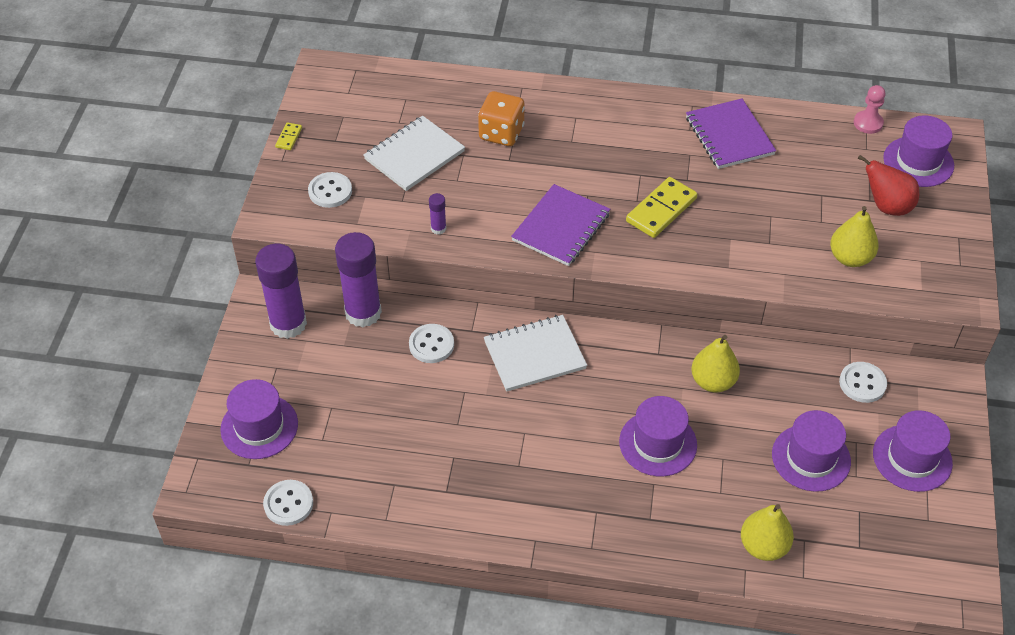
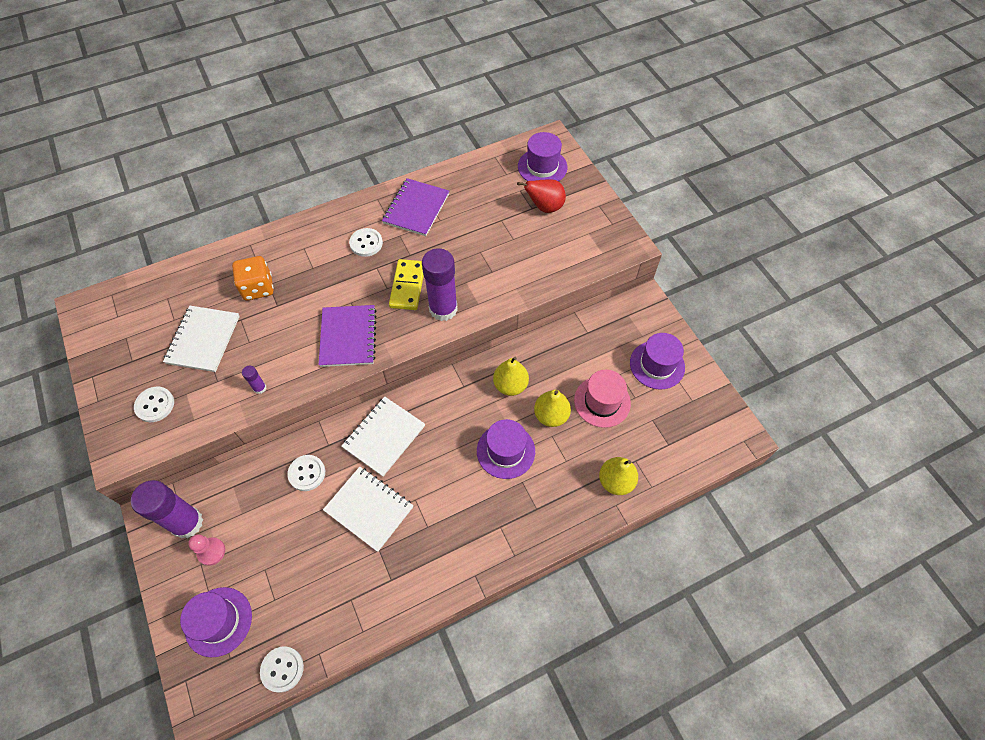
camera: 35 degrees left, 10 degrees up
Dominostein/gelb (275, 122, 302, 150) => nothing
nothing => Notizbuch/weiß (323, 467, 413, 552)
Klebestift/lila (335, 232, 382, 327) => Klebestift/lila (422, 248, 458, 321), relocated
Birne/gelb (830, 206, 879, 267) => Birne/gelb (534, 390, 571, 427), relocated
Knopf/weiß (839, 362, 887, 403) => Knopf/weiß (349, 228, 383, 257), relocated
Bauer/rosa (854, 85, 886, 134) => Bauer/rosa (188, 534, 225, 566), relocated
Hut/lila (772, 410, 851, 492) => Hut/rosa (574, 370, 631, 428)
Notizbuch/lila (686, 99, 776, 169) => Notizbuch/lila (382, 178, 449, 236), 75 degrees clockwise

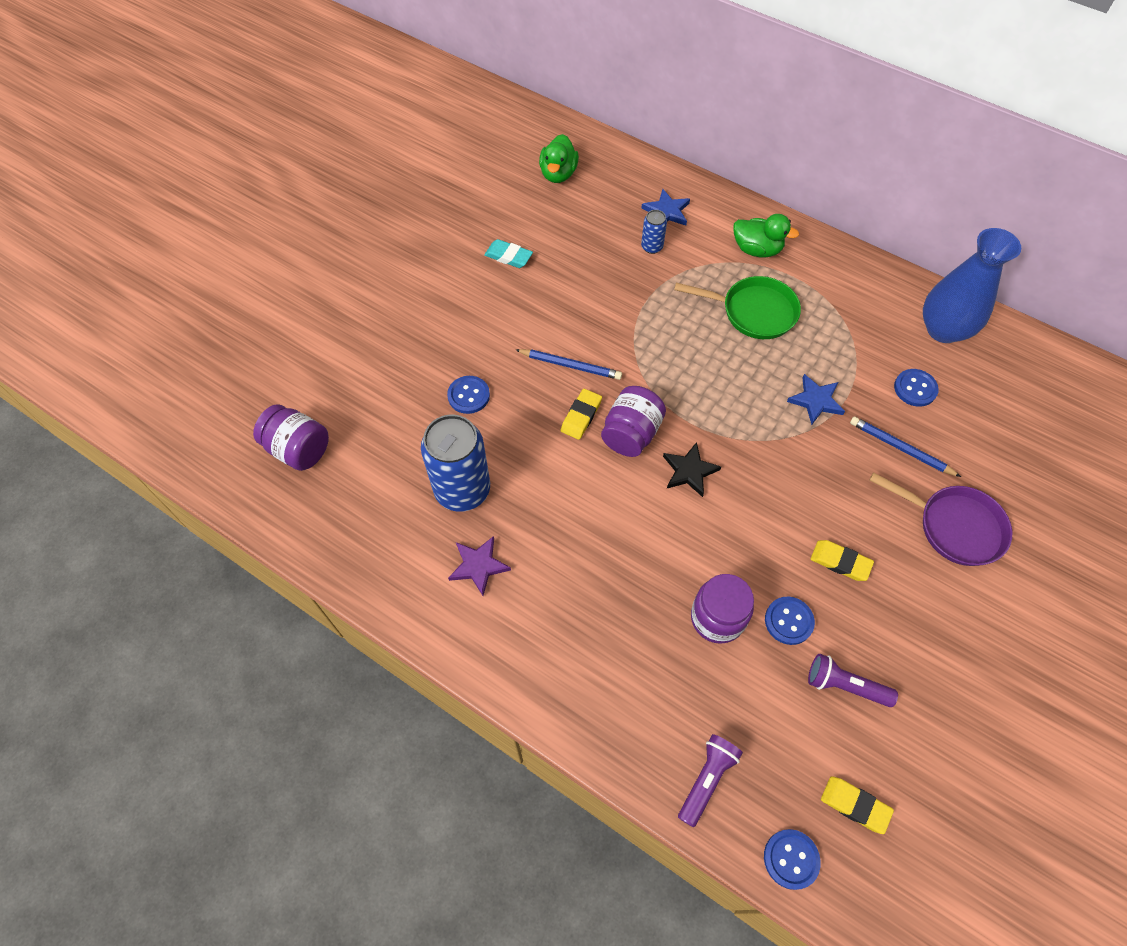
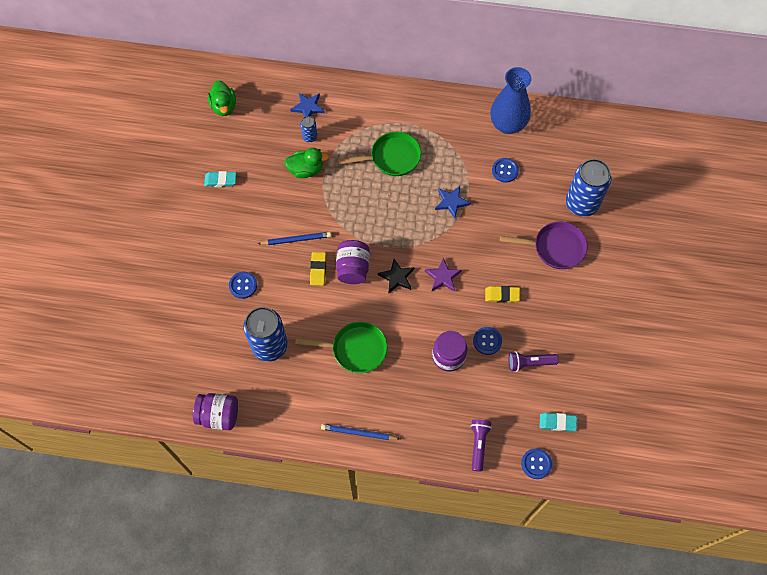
camera: 25 degrees left, 5 degrees up
nothing => Pfanne/grün (295, 322, 387, 373)
nothing => Dose/blau (566, 159, 611, 217)
Einmachglas/lila (253, 404, 329, 471) => Einmachglas/lila (193, 393, 238, 430), relocated
Stern/lila (448, 536, 511, 596) => Stern/lila (425, 258, 462, 292), relocated
Ente/grün (733, 214, 799, 257) => Ente/grün (284, 148, 329, 178), relocated
Bleistift/blau (850, 417, 961, 477) => Bleistift/blau (321, 424, 400, 440), relocated
Radiergummi/gelb (821, 776, 894, 834) => Radiergummi/türkis (540, 413, 577, 432)

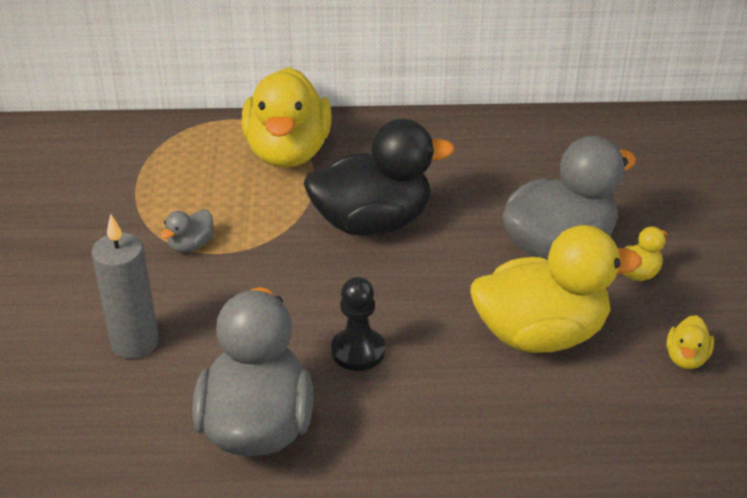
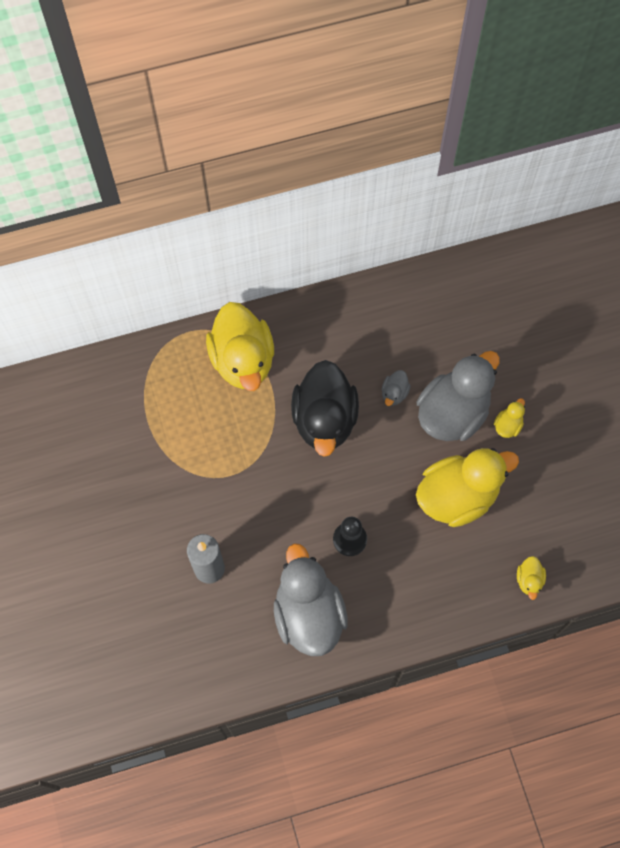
camera: 15 degrees left, 30 degrees up
Ente/grau (161, 209, 214, 253) => Ente/grau (381, 370, 411, 406), relocated
Ente/gelb (666, 315, 714, 369) => Ente/gelb (517, 556, 546, 600), relocated
Ente/schwarz (304, 119, 454, 236) => Ente/schwarz (291, 360, 359, 457), 120 degrees clockwise

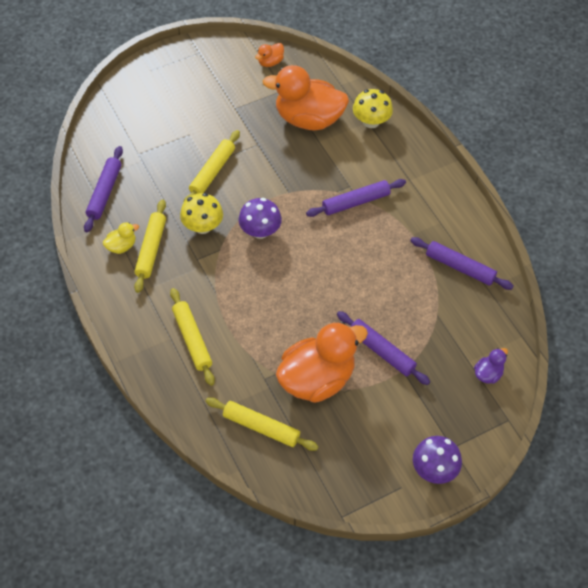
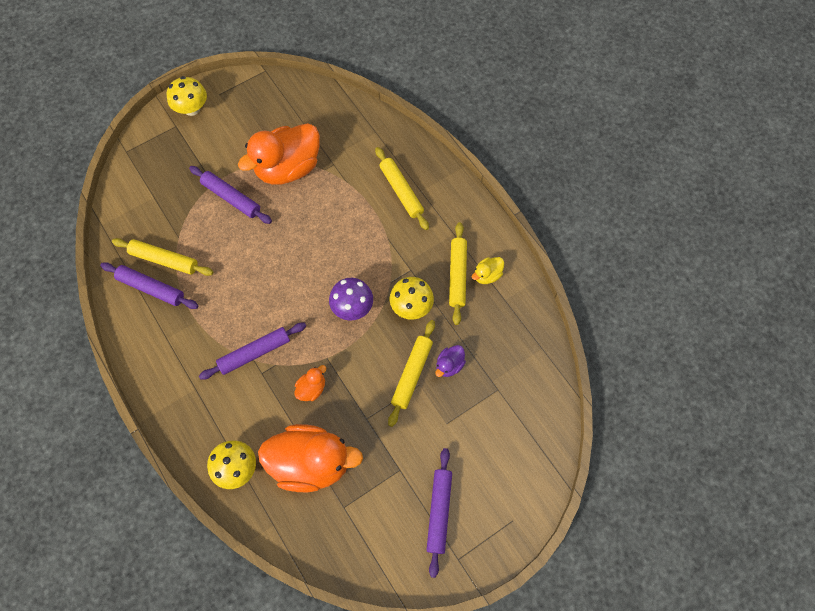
camera: 175 degrees right, 10 degrees up
Nudelholz/lila (84, 146, 123, 232) => Nudelholz/lila (426, 448, 452, 578), relocated
Nudelholz/gelb (205, 397, 318, 451) => Nudelholz/gelb (112, 238, 213, 276), relocated
Ente/orange (255, 43, 284, 67) => Ente/orange (295, 365, 326, 401), relocated
Ente/lila (474, 348, 508, 384) => Ente/lila (435, 345, 466, 377), relocated
Pilz/lila (413, 436, 462, 484) => Pilz/gelb (167, 76, 207, 116)

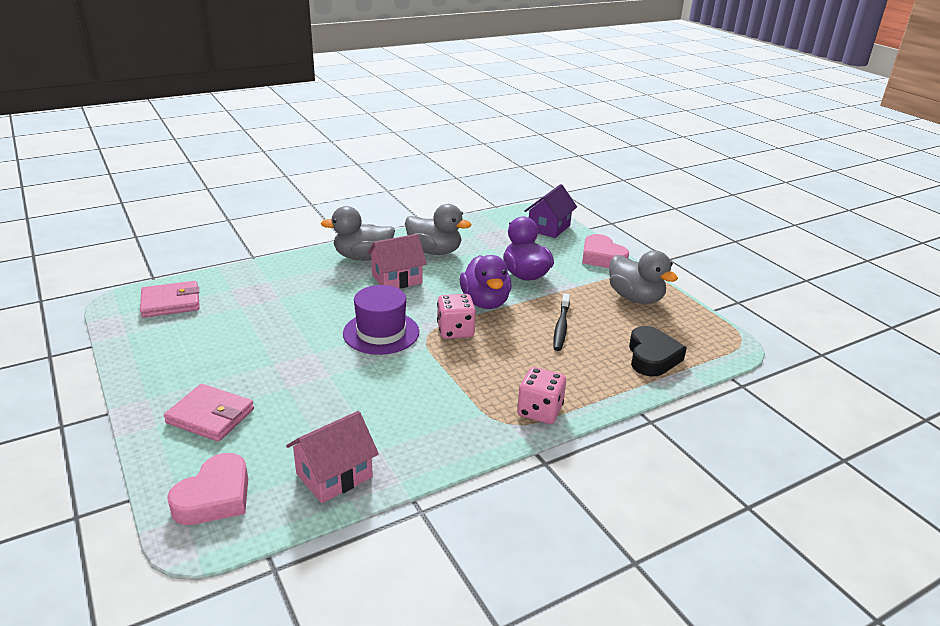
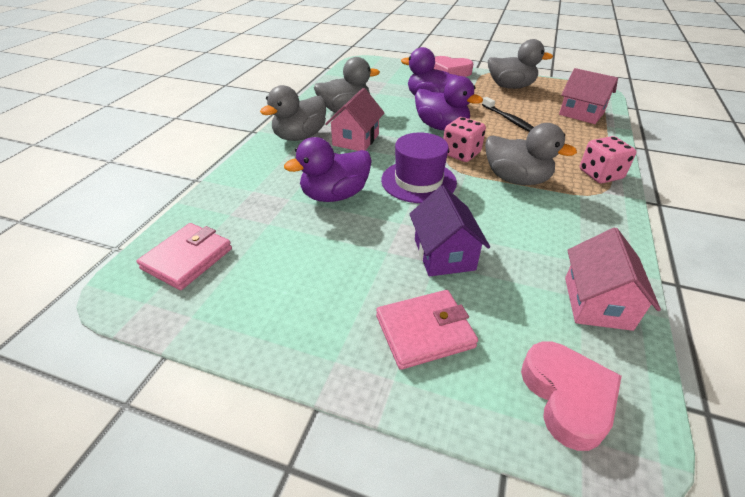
camera: 40 degrees left, 10 degrees up
nothing => Ente/lila (284, 137, 372, 202)
nothing => Ente/grau (485, 123, 577, 185)
Haus/lila (525, 184, 577, 238) => Haus/lila (409, 185, 490, 276), relocated
Herz/schwarz (629, 326, 687, 376) => Haus/rosa (559, 68, 618, 124)

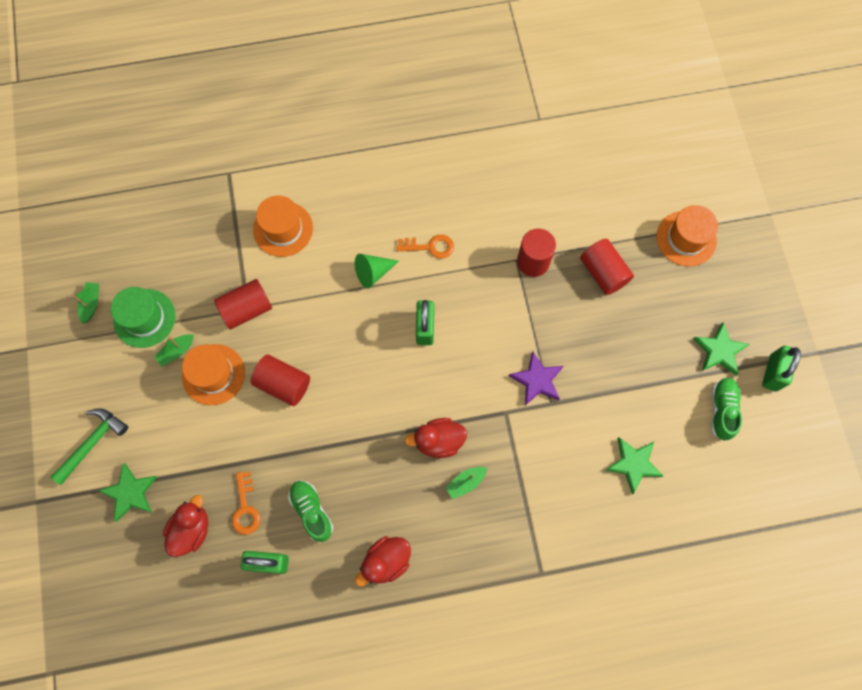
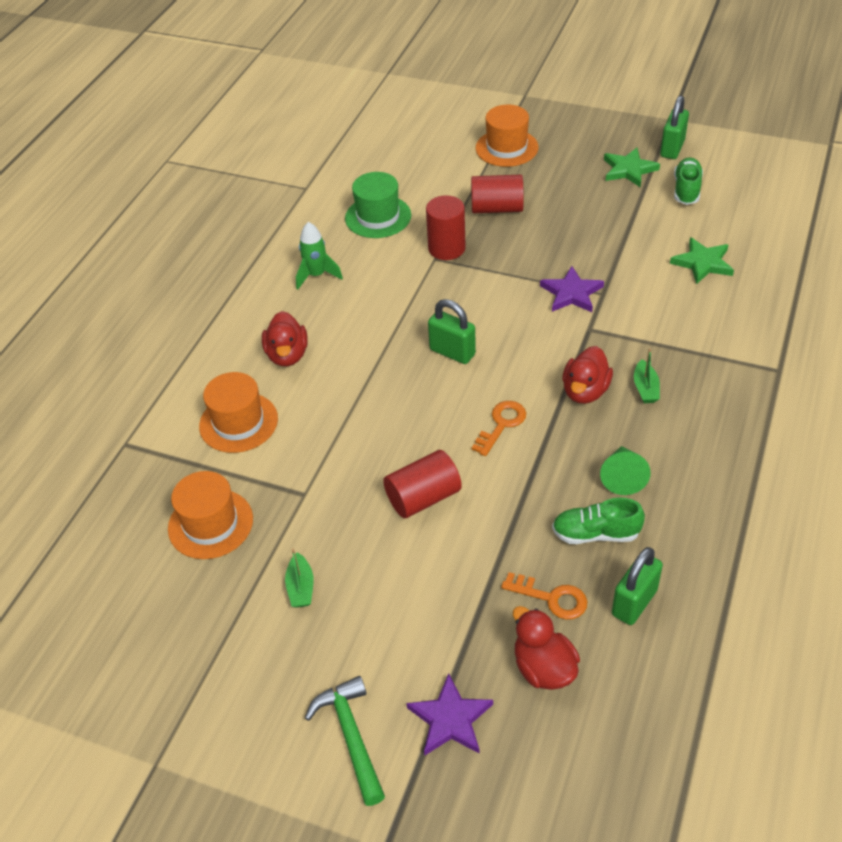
camera: 55 degrees left, 25 degrees down
Boot/grün (73, 282, 99, 324) => nothing
Vollzylinder/rot (214, 279, 272, 329) => nothing
nothing => Rakete/grün (296, 222, 343, 290)
Hut/grün (111, 287, 175, 348) => Hut/grün (345, 172, 411, 238), relocated
Hut/orange (182, 344, 245, 405) => Hut/orange (168, 471, 253, 559), relocated
Kegel/grün (355, 254, 399, 288) => Kegel/grün (600, 446, 651, 495), relocated
Ente/rot (355, 536, 411, 586) => Ente/rot (262, 311, 308, 366), relocated
Schlüssel/orange (397, 235, 454, 259) => Schlüssel/orange (472, 401, 526, 456), relocated
Stern/grün (98, 463, 157, 522) => Stern/lila (406, 673, 493, 756)
Schuh/grün (711, 378, 742, 441) => Schuh/grün (674, 158, 703, 205), 60 degrees clockwise
Vorhängeschloss/grün (762, 346, 801, 391) => Vorhängeschloss/grün (660, 96, 689, 159), 60 degrees clockwise

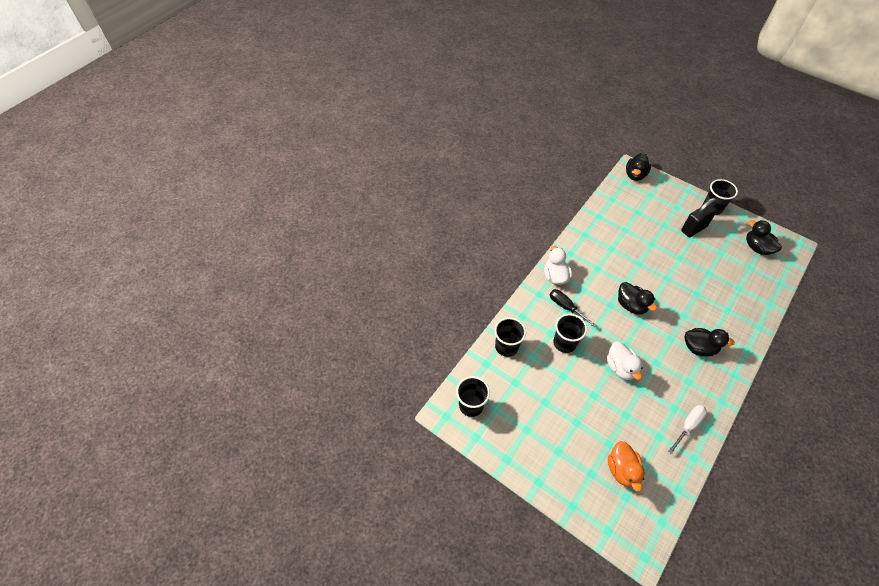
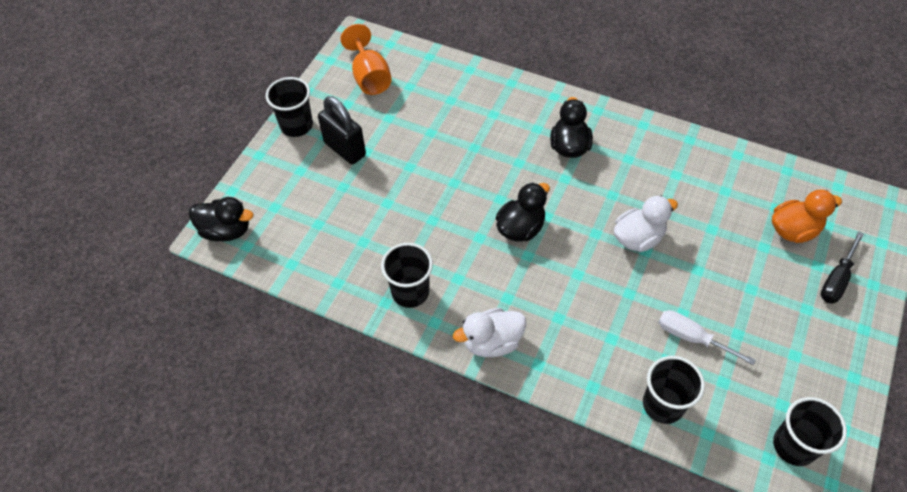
camera: 100 degrees left, 0 degrees up
Schraubenzieher/schwarz (550, 289, 597, 328) => Schraubenzieher/schwarz (821, 231, 864, 304), relocated
Becher/schwarz (553, 314, 587, 353) => Becher/schwarz (381, 243, 433, 308), relocated
Schraubenzieher/weiß (668, 405, 707, 454) => Schraubenzieher/weiß (659, 310, 756, 365), relocated
Ente/schwarz (746, 220, 782, 255) => Kelch/orange (340, 24, 392, 95)

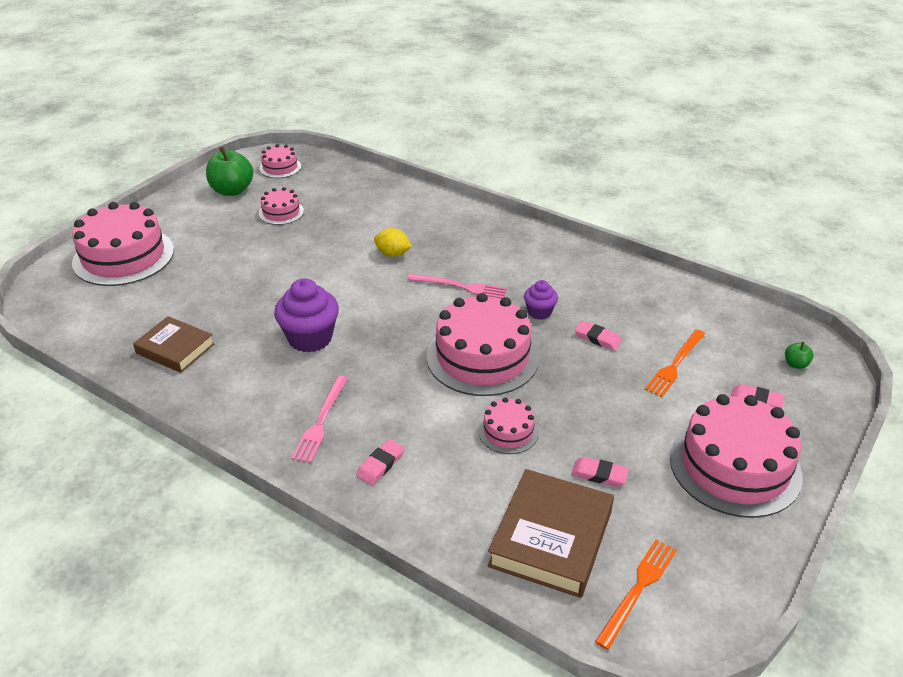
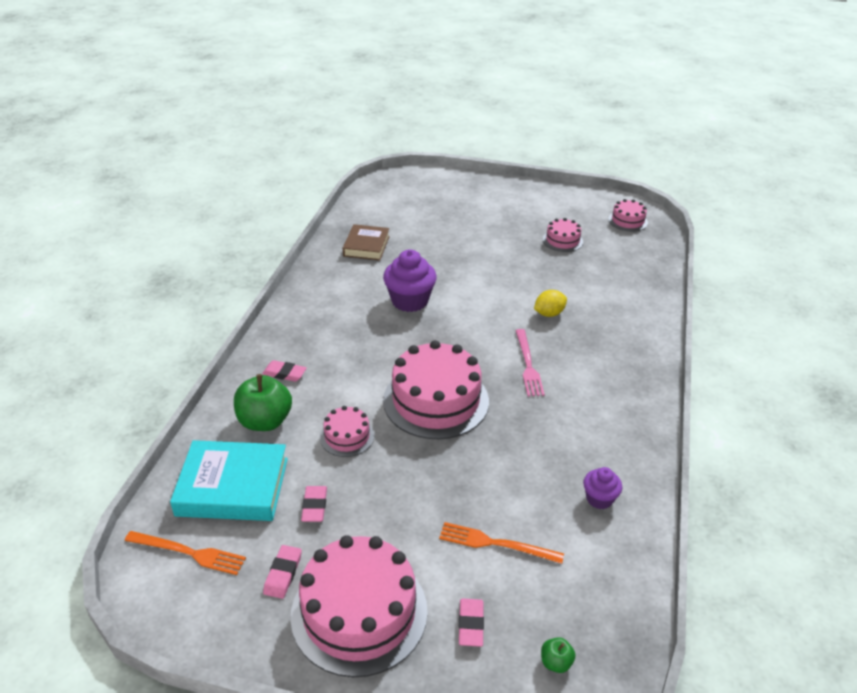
camera: 70 degrees right, 0 degrees up
Kuchen/rosa (72, 202, 174, 286) => nothing
Gabel/rosa (291, 376, 348, 463) => nothing
Apfel/grün (206, 147, 253, 196) => Apfel/grün (234, 374, 292, 431), relocated
Muffin/lila (524, 280, 558, 320) => Muffin/lila (583, 467, 622, 509), relocated
Radiergummi/rosa (574, 321, 622, 351) => Radiergummi/rosa (263, 545, 302, 599), relocated
Buch/braun (488, 469, 614, 598) => Buch/türkis (170, 440, 288, 521)
Zitrone/gelb (374, 228, 412, 257) => Zitrone/gelb (534, 290, 567, 317), 60 degrees clockwise

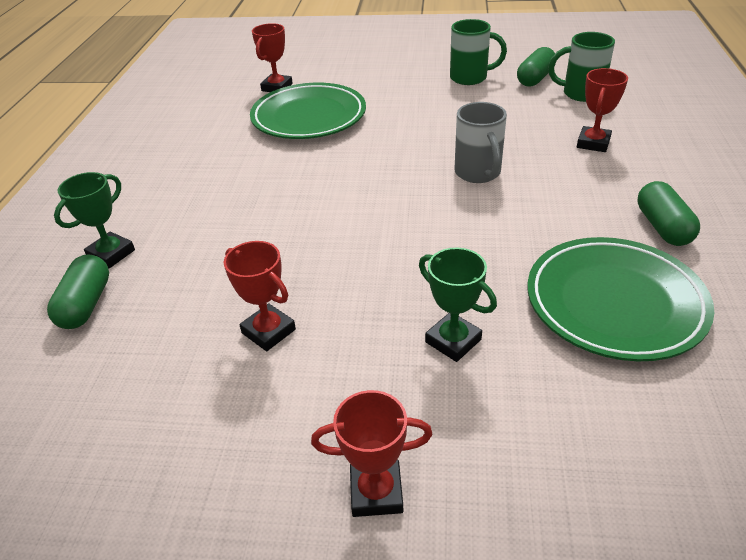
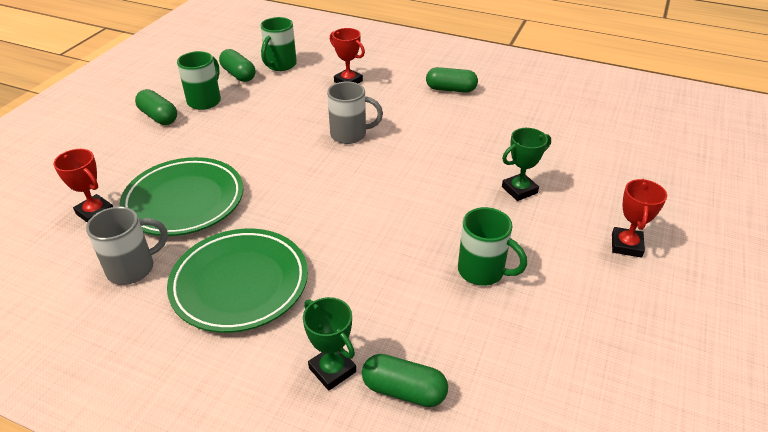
camera: 75 degrees left, 0 degrees up
nothing => Tasse/grau (86, 207, 168, 285)
nothing => Kapsel/grün (135, 89, 177, 125)
Teller/grün (527, 237, 714, 361) => Teller/grün (167, 229, 308, 333), relocated
Pokal/rot (224, 241, 296, 351) => Tasse/grün (458, 207, 527, 286)

